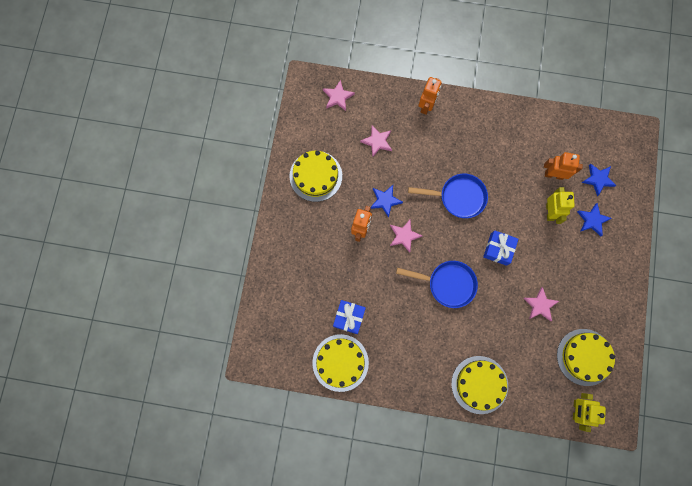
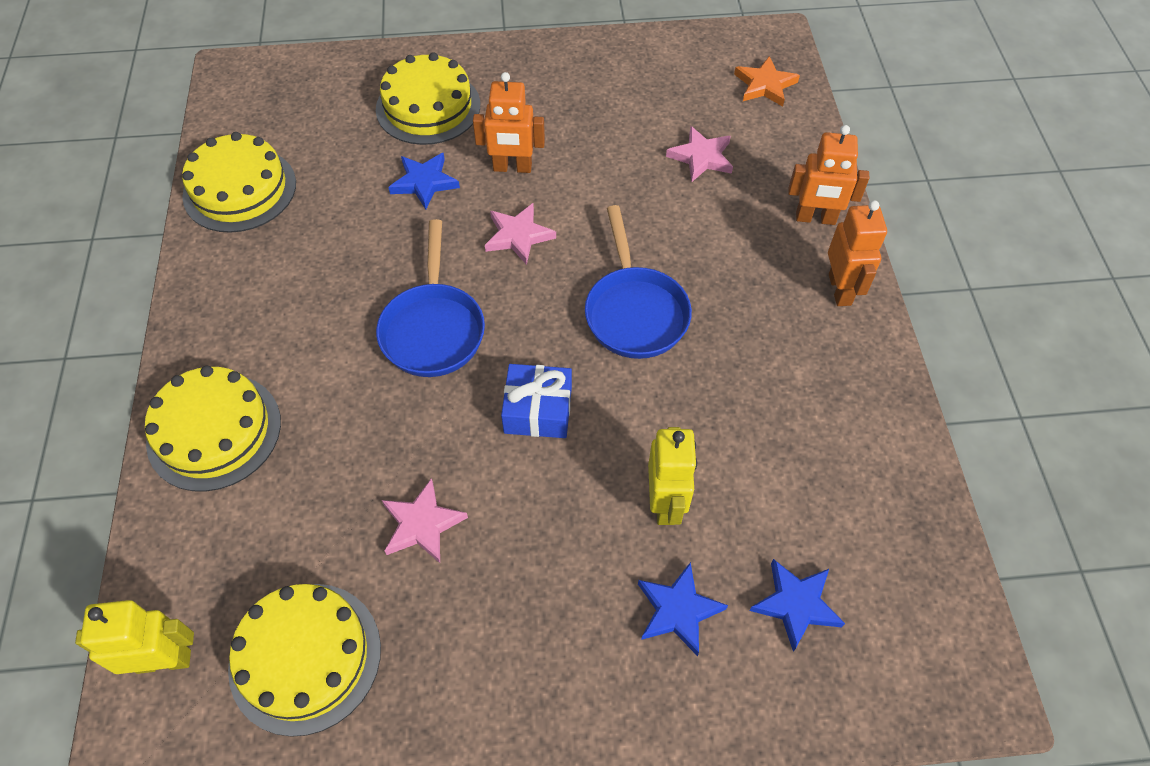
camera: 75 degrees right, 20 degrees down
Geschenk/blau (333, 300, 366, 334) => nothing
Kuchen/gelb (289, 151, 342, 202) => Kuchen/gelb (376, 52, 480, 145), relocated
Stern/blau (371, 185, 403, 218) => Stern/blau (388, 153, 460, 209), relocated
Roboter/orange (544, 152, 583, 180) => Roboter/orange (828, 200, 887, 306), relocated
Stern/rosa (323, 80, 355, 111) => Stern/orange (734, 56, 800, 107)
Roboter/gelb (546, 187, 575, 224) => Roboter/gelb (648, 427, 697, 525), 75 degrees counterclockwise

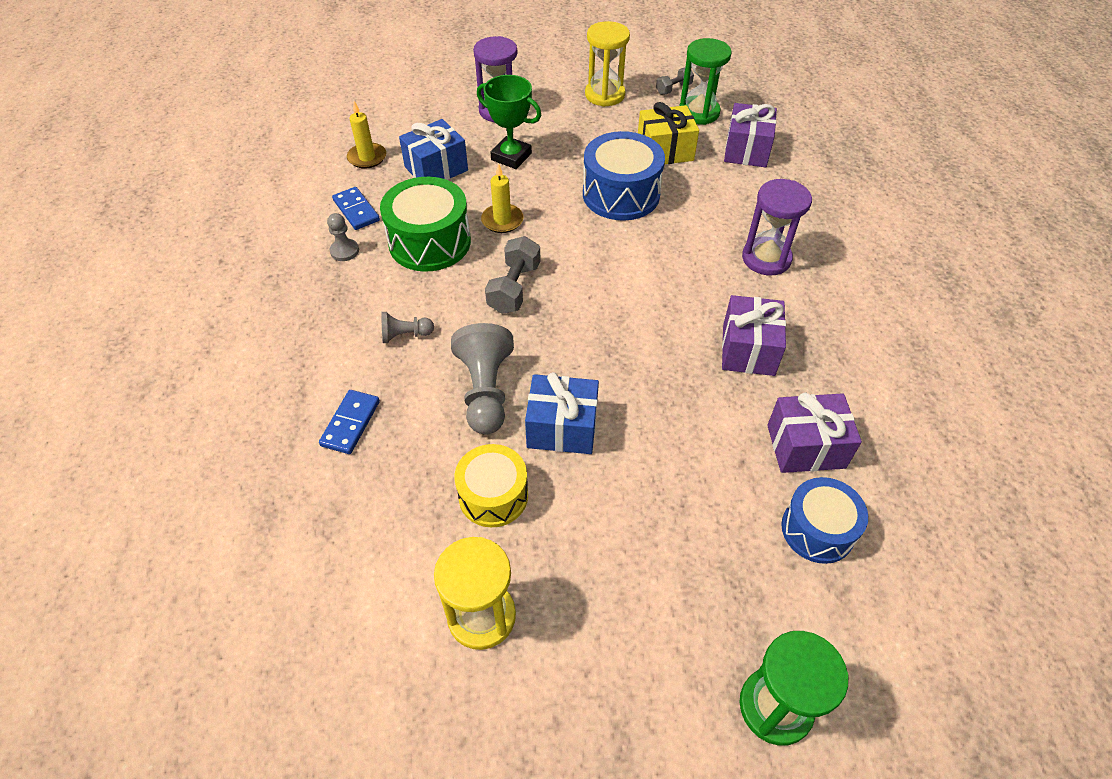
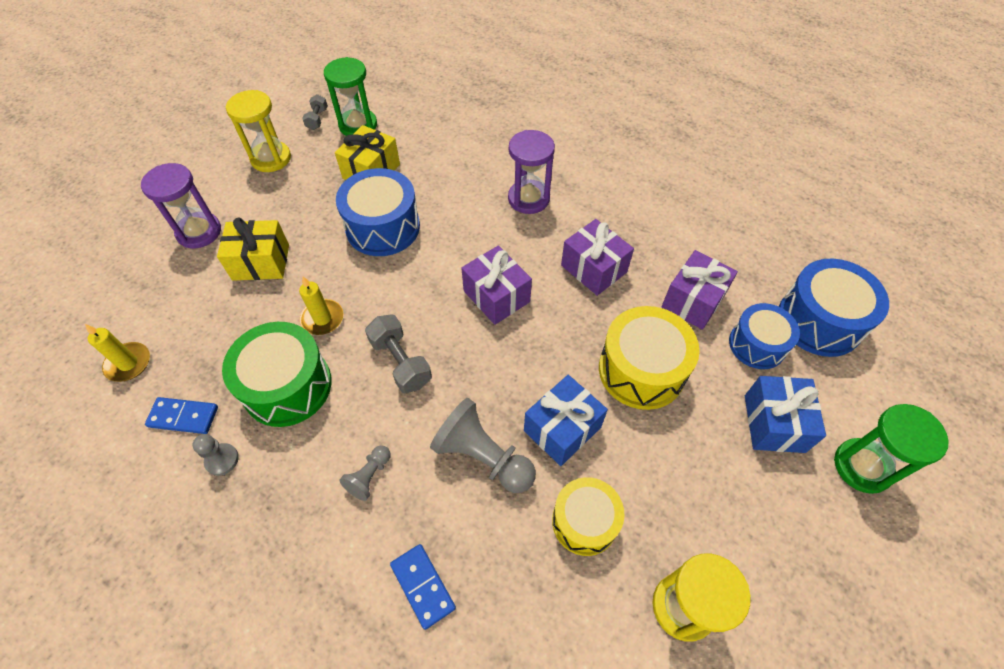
camera: 50 degrees left, 5 degrees up
nothing => Trommel/gelb (599, 306, 700, 410)
nothing => Trommel/blau (779, 259, 889, 357)
Geschenk/blau (399, 119, 468, 180) => Geschenk/blau (745, 376, 826, 453), relocated
Geschenk/lila (724, 103, 777, 167) => Geschenk/lila (461, 246, 532, 325), relocated
Pokal/grün (477, 75, 541, 169) => Geschenk/gelb (217, 217, 289, 281)

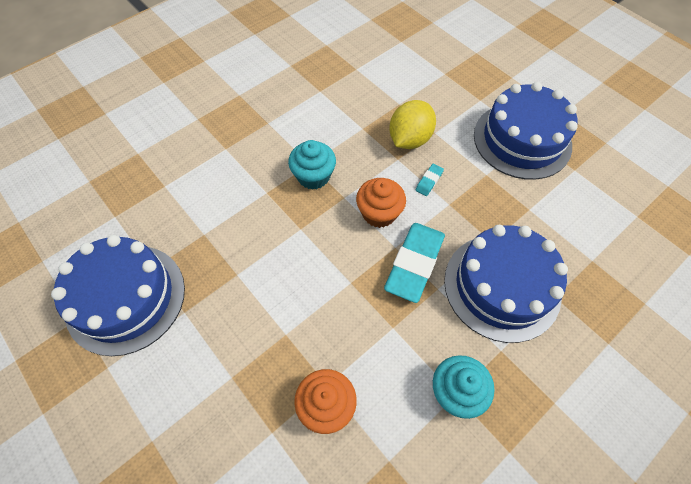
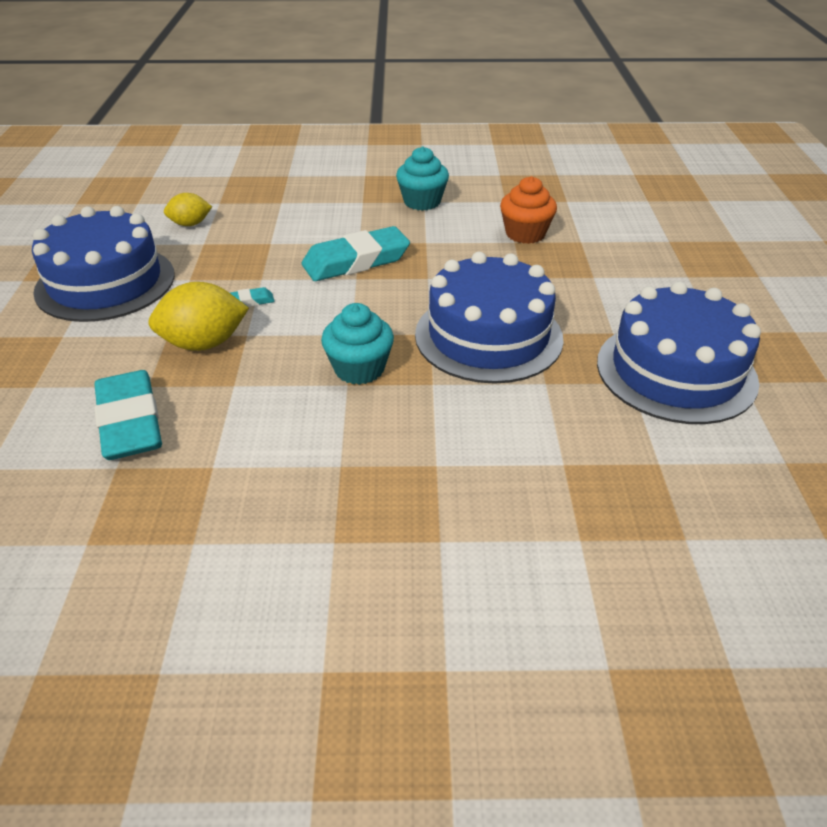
camera: 140 degrees left, 20 degrees down
Muffin/orange (356, 178, 406, 228) => nothing
nothing => Radiergummi/türkis (94, 370, 162, 460)
nothing => Zitrone/gelb (164, 193, 212, 226)
Kuchen/blau (444, 225, 568, 343) => Kuchen/blau (415, 252, 564, 384), relocated

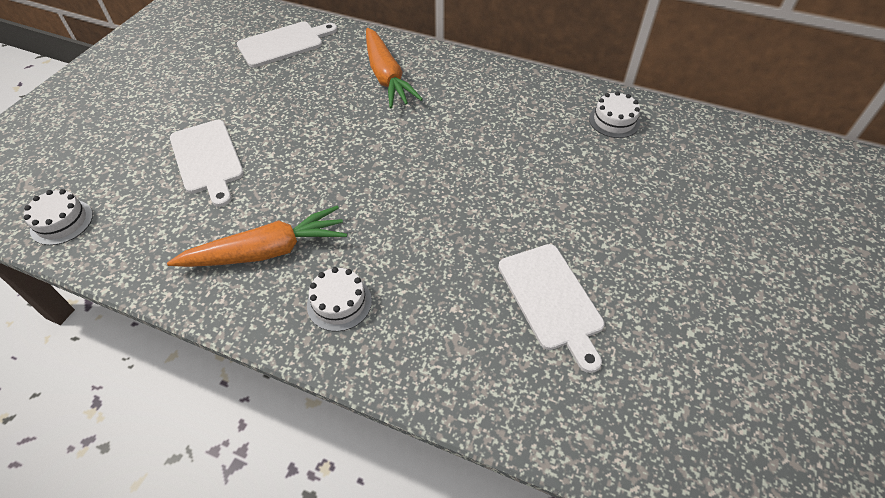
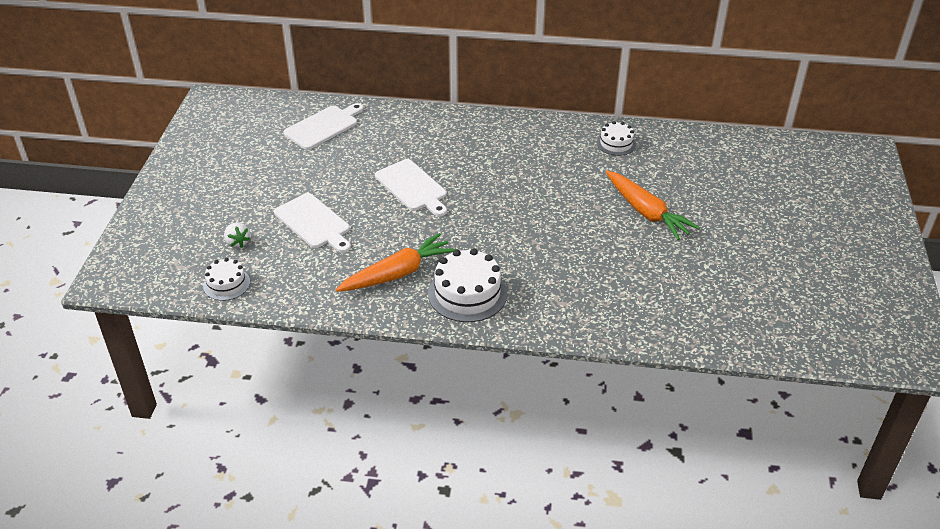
camera: 15 degrees left, 10 degrees down
nothing => Erdbeere/weiß (224, 222, 250, 248)
Karotte/orange (366, 28, 423, 108) => Karotte/orange (606, 171, 700, 240), relocated
Schneidebrett/weiß (498, 244, 605, 373) => Schneidebrett/weiß (375, 159, 447, 216), relocated
Kuchen/weiß (307, 267, 372, 332) => Kuchen/weiß (428, 248, 507, 322), x1.70

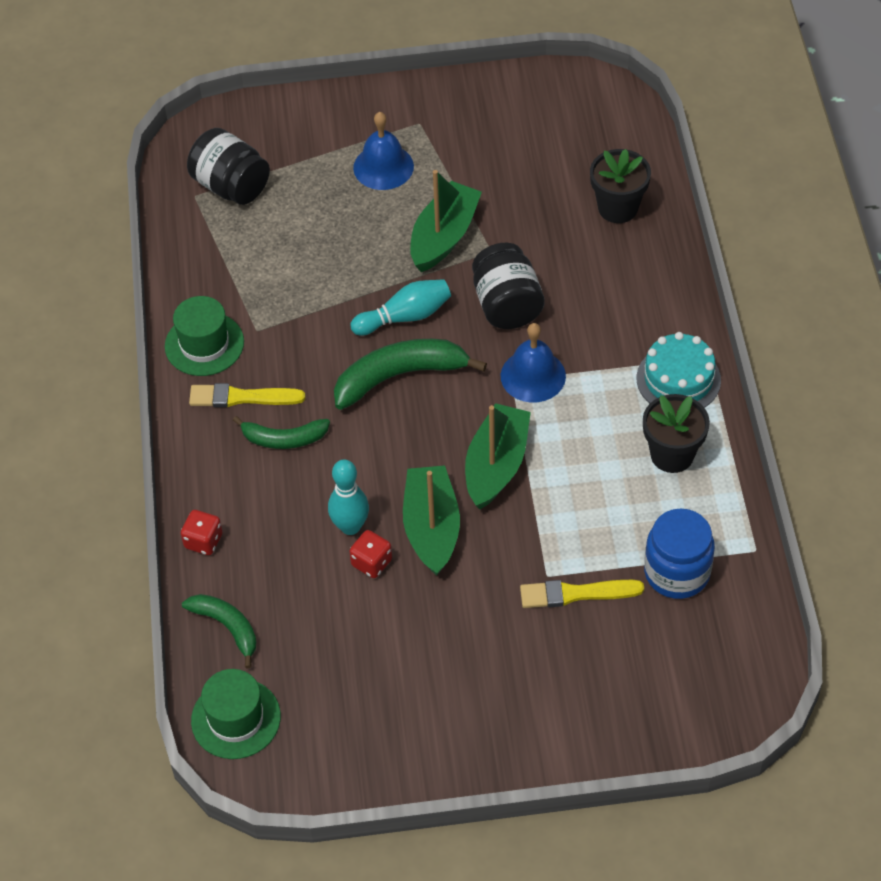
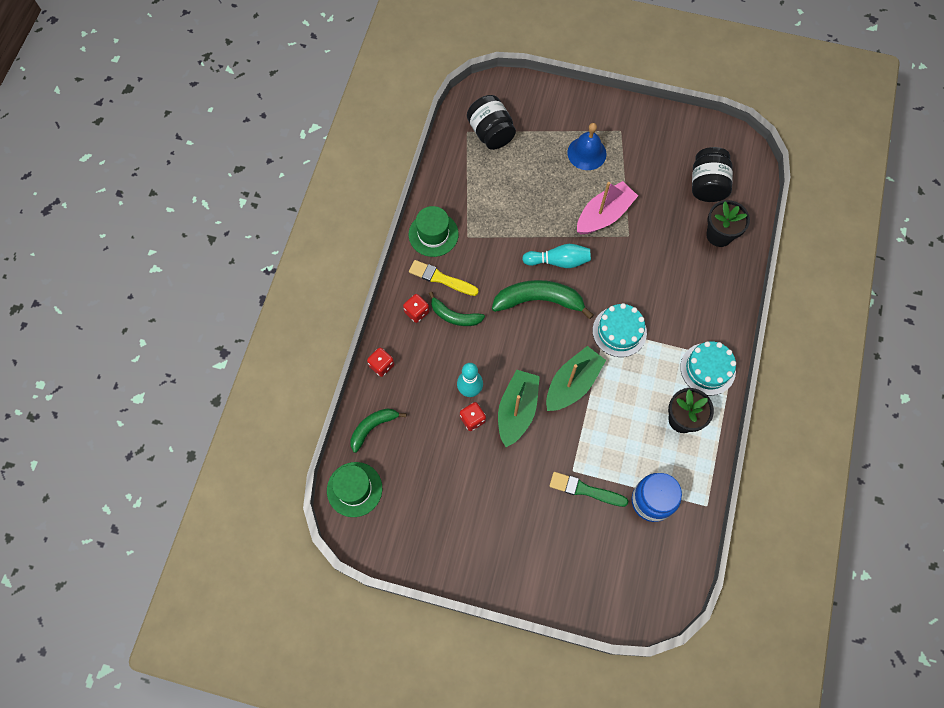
camera: 20 degrees right, 15 degrees up
nothing => Spielwürfel/rot (403, 294, 429, 323)
Einmachglas/schwarz (472, 243, 545, 329) => Einmachglas/schwarz (692, 147, 733, 202), relocated
Glocke/blau (501, 323, 566, 403) => Kuchen/türkis (593, 303, 647, 357)
Boot/grün (410, 170, 482, 272) => Boot/rosa (577, 181, 638, 235)
Pinsel/gelb (520, 580, 644, 608) => Pinsel/grün (549, 472, 628, 507)
Banane/grün (182, 594, 257, 668) => Banane/grün (351, 408, 406, 453), 105 degrees counterclockwise

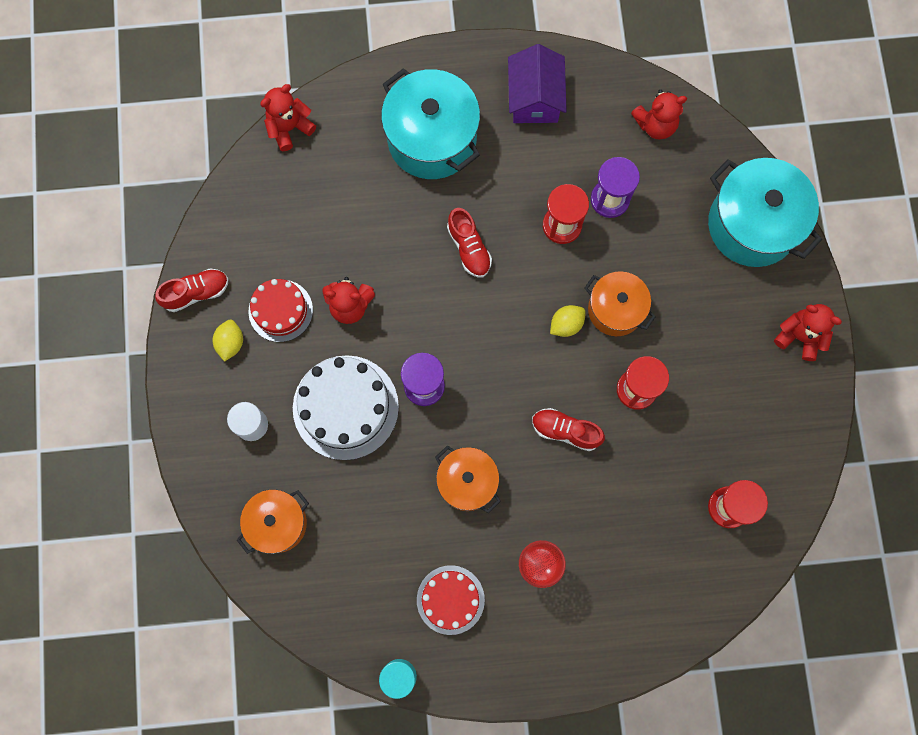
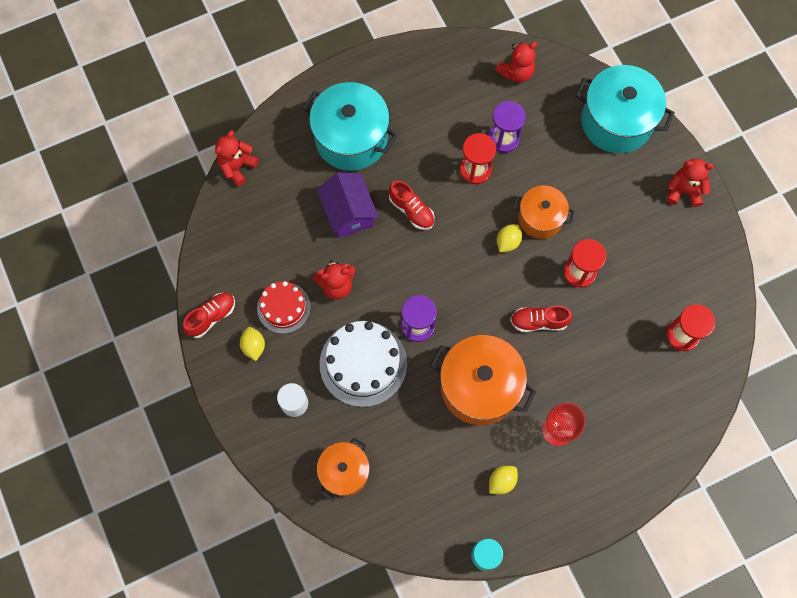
camera: 20 degrees left, 5 degrees down
Haus/lila (508, 44, 567, 123) => Haus/lila (317, 172, 379, 238), relocated
Kuchen/rot (417, 565, 485, 635) => Zitrone/gelb (489, 466, 518, 494)
Kochtopf/orange (435, 445, 501, 513) => Kochtopf/orange (430, 335, 536, 425), x1.65

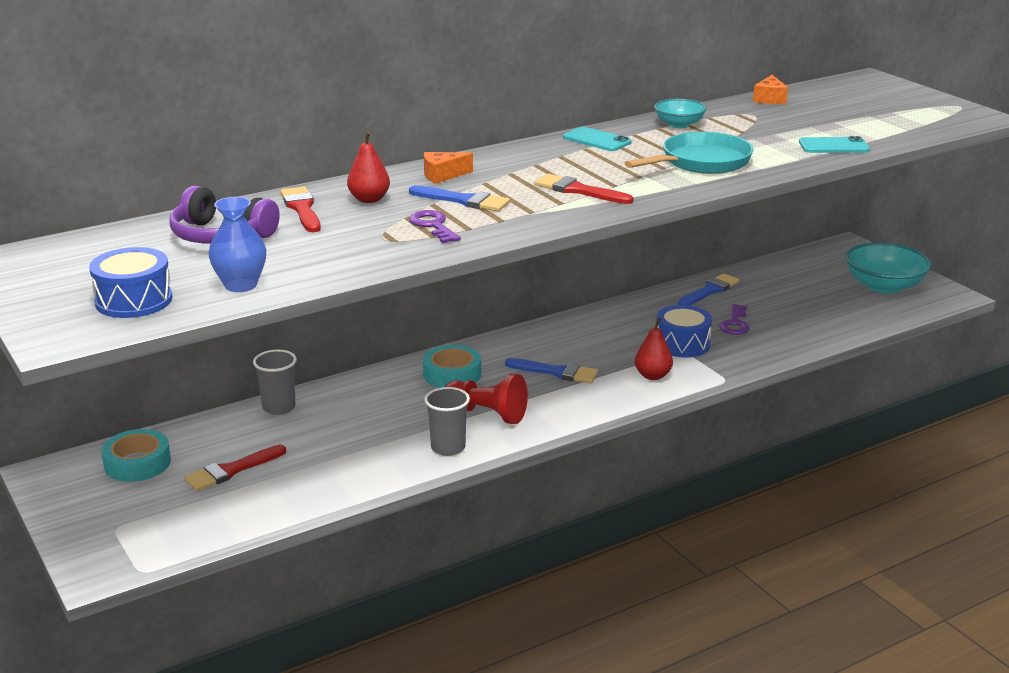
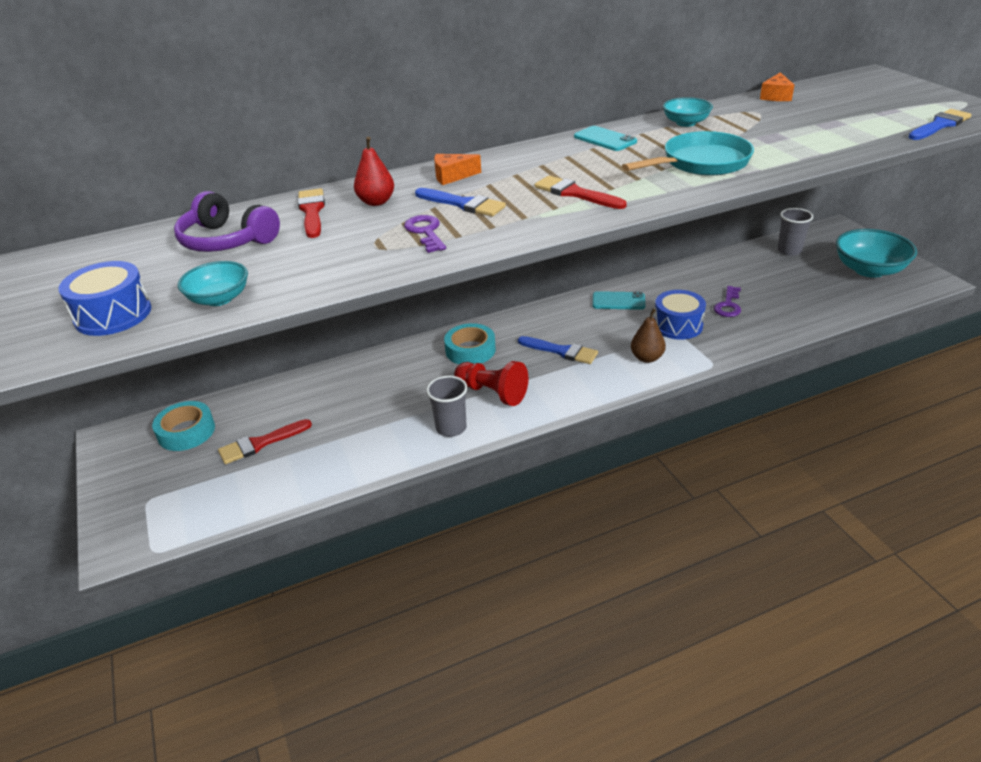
camera: 10 degrees right, 10 degrees up
Becher/grau (253, 350, 297, 415) => Becher/grau (778, 208, 813, 256), relocated
Pinsel/blau (678, 273, 740, 305) => Pinsel/blau (908, 109, 972, 140), relocated
Handy/türkis (799, 136, 870, 153) => Handy/türkis (592, 291, 645, 310), relocated
Vase/blau (208, 197, 267, 292) => Schüssel/türkis (178, 261, 248, 306)
Birne/rot (635, 318, 673, 380) => Birne/braun (631, 309, 666, 363)

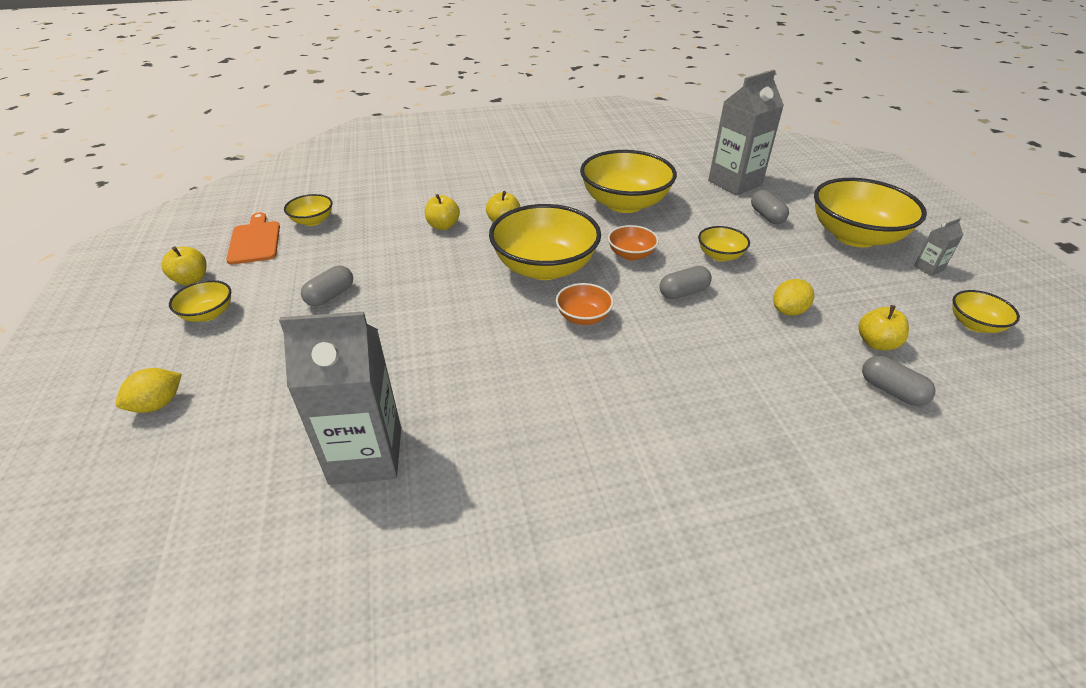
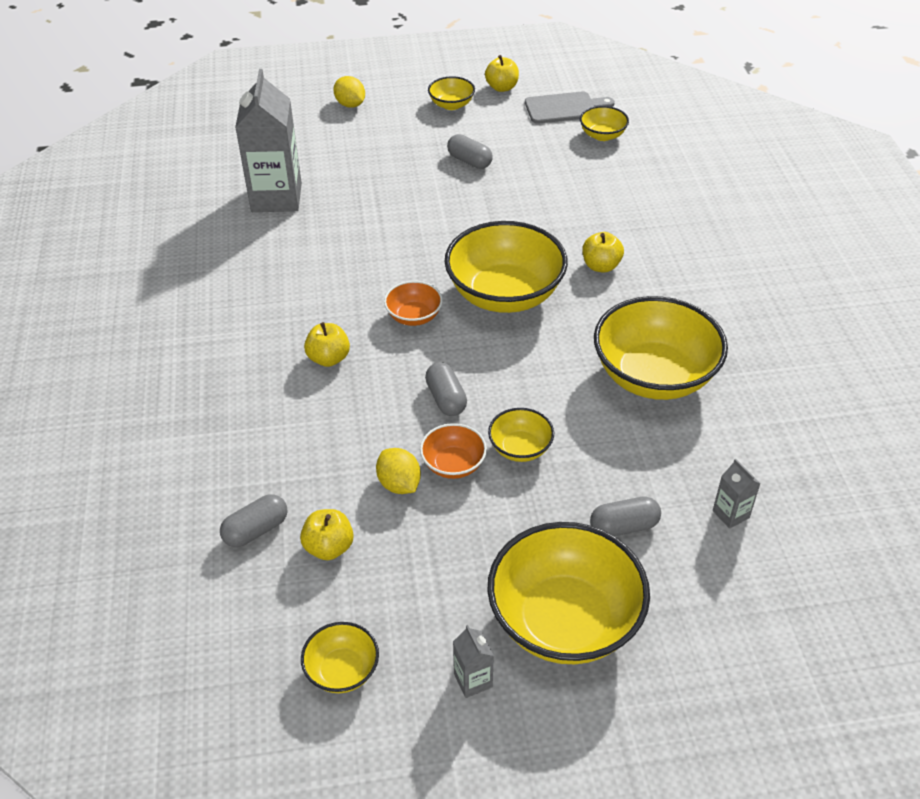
camera: 95 degrees right, 5 degrees up
Apfel/gelb (425, 194, 460, 230) => Apfel/gelb (304, 322, 350, 367), relocated
Schüssel/orange (608, 225, 659, 260) => Schüssel/orange (420, 423, 487, 479), relocated
Schneidebrett/orange (226, 212, 280, 265) => Schneidebrett/grau (525, 92, 615, 124)
Getränkekarton/grau (708, 70, 784, 195) => Getränkekarton/grau (713, 459, 760, 529), x0.42

